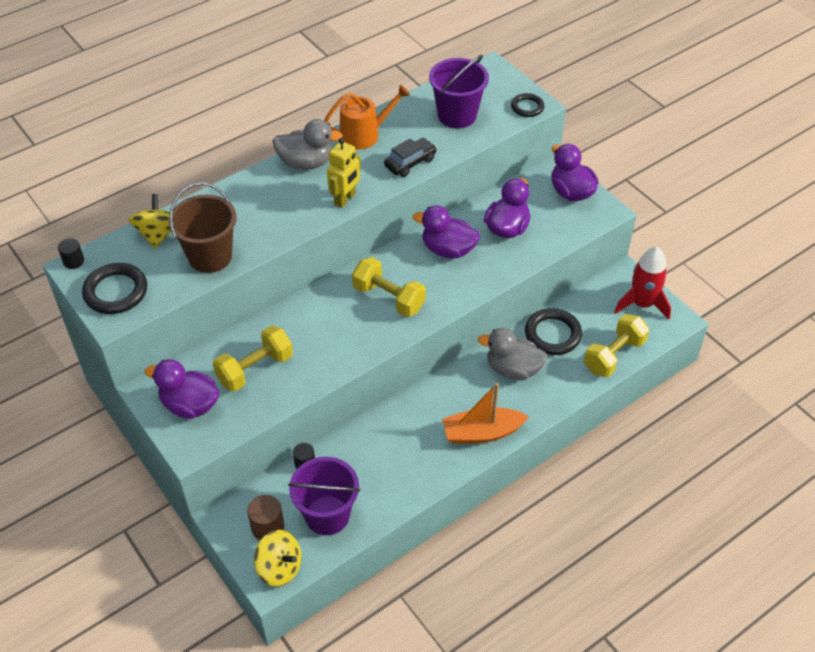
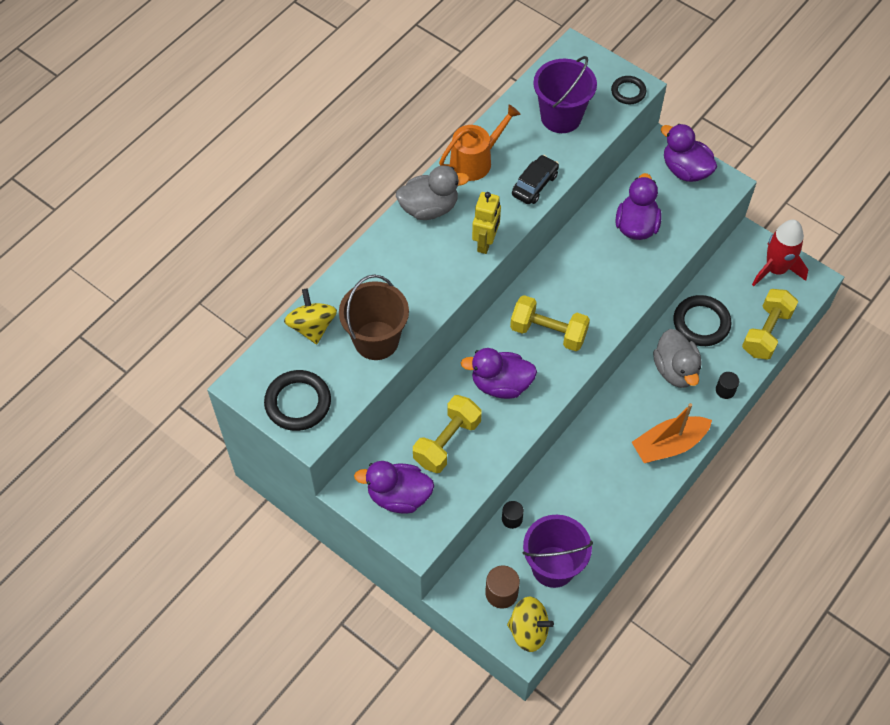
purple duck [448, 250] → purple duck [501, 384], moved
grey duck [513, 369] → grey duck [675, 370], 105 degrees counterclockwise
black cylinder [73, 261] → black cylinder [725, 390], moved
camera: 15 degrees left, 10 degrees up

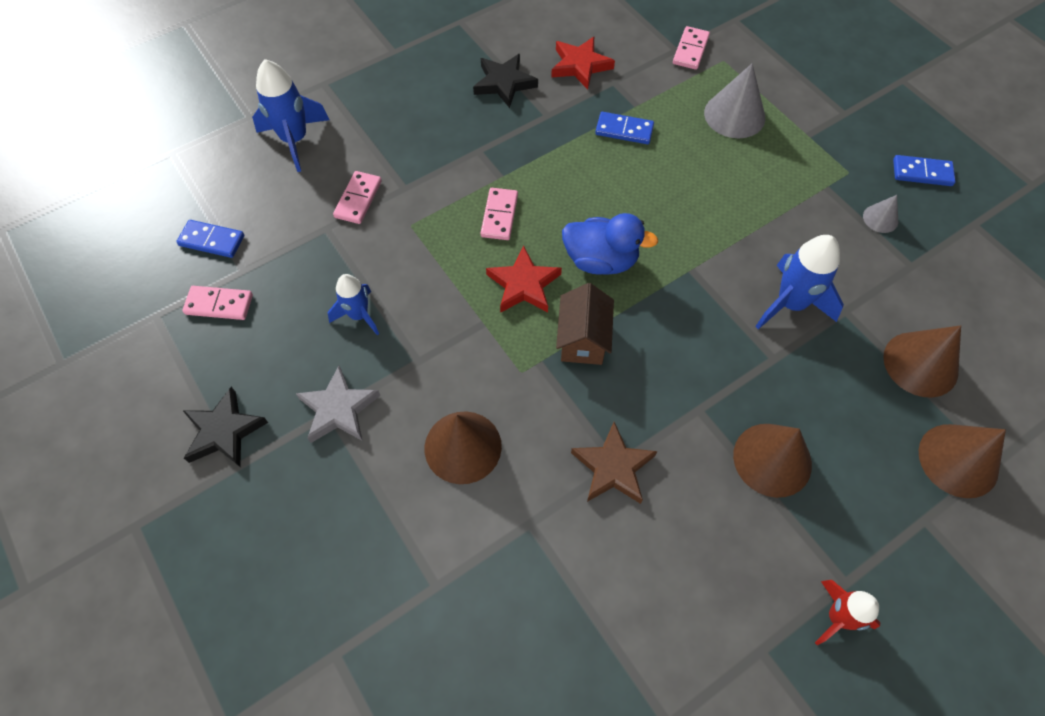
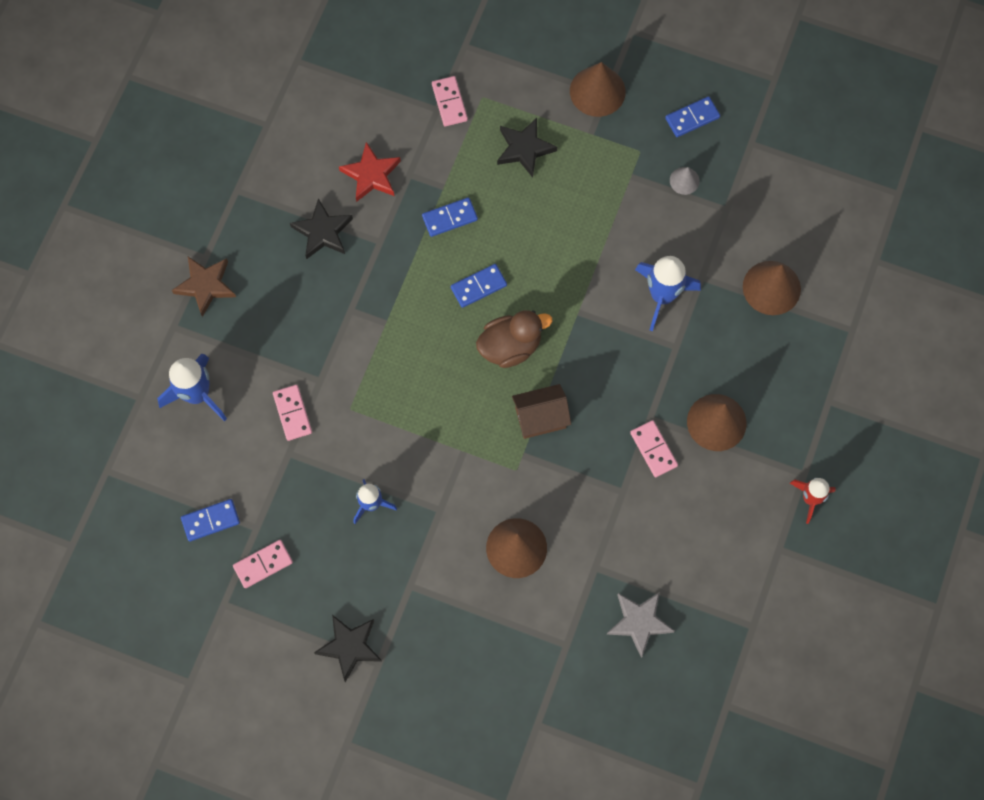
brown star [613, 467] → brown star [205, 286], moved
- → blue domino [478, 286]
blue duck [601, 260] → brown duck [510, 346]
grey cone [734, 115] → black star [524, 149]
brown house [583, 339] → brown house [540, 418], 75 degrees counterclockwise
brown cone [958, 460] → brown cone [597, 91], moved
grey star [338, 409] → grey star [639, 622], moved
pink domino [499, 215] → pink domino [653, 449], moved
red star [523, 285] → -
camera: 35 degrees left, 10 degrees up

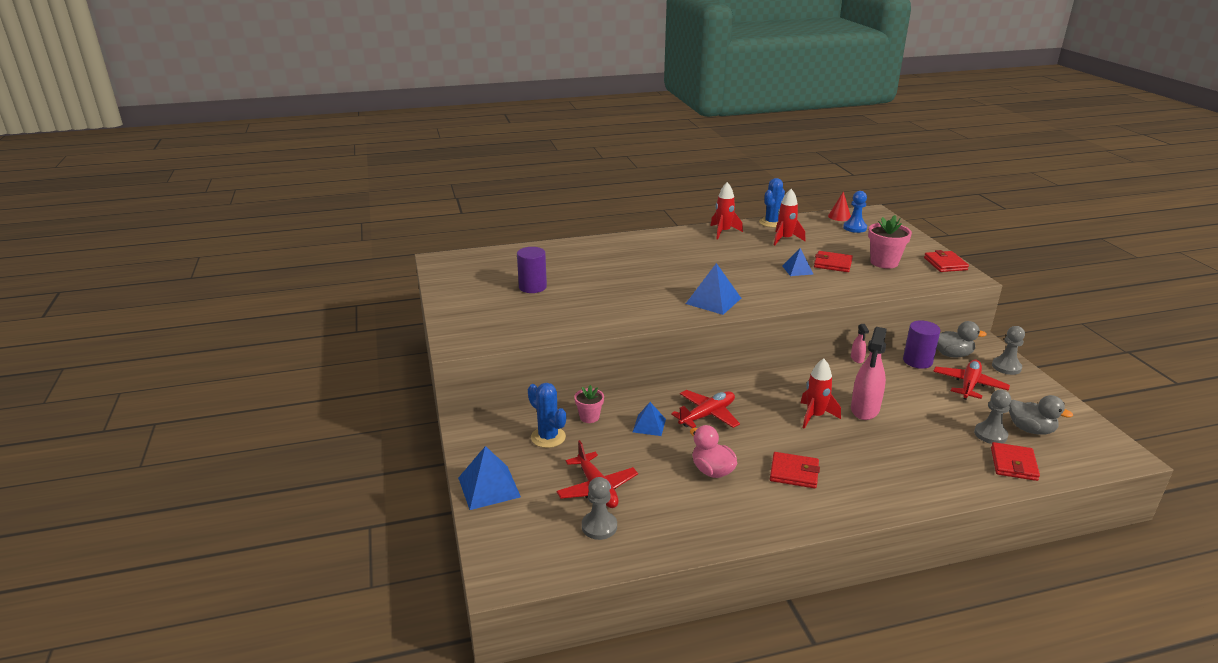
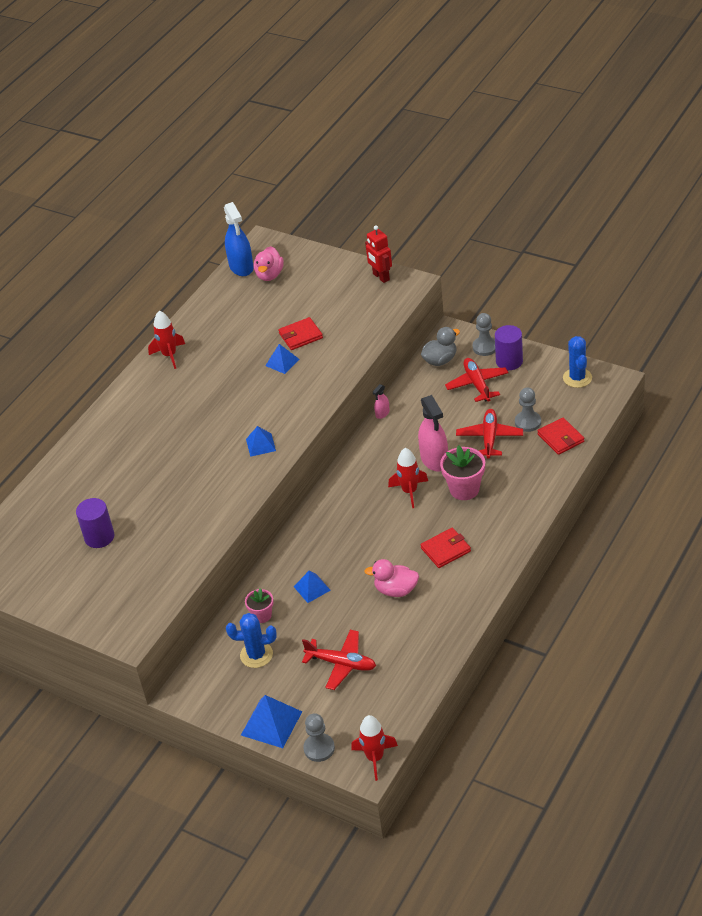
red cone [839, 216] → blue spray bottle [241, 267]
blue pyramid [713, 301] → blue pyramid [260, 444], x0.62
blue pawn [854, 228] → pink duck [269, 275]
grey pawn [599, 526] → grey pawn [319, 748], moved
red rocket [785, 239] → red rocket [375, 758], moved
red wallet [945, 264] → red robot [381, 277]
pink spray bottle [857, 359] → pink spray bottle [382, 413], 90 degrees clockwise
pink flower pot [884, 262] → pink flower pot [464, 489], moved
red plane [707, 415] → red plane [489, 438], moved
purple cylinder [917, 361] → purple cylinder [509, 361], moved
blue cactus [771, 222] → blue cactus [577, 378], moved
grey duck [1030, 429] → -
camera: 40 degrees left, 15 degrees up

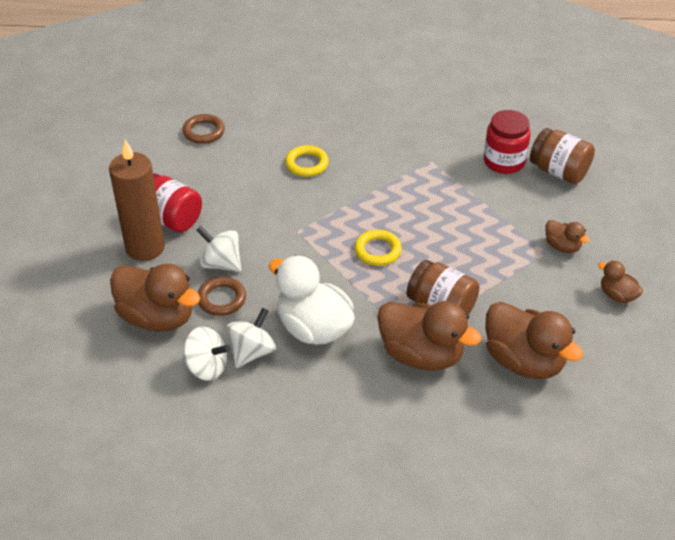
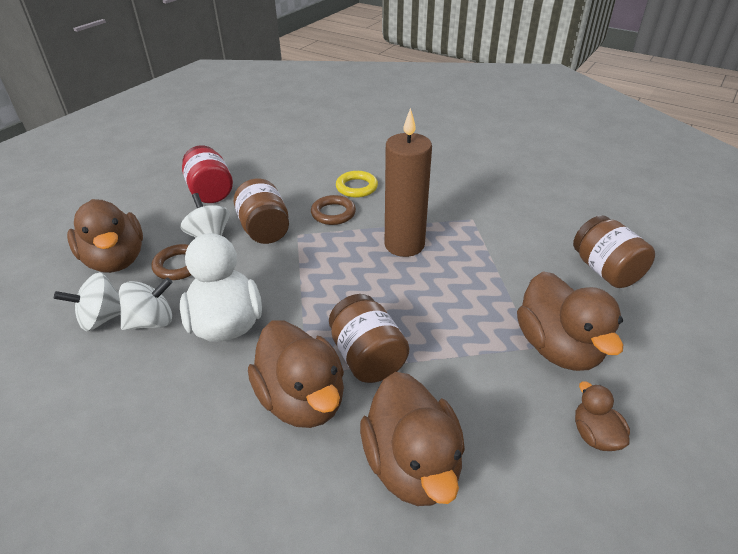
white spinning top [207, 367] → white spinning top [102, 318], 105 degrees clockwise
- → brown jar [265, 229]
brown ring [203, 132] → brown ring [333, 213], moved
brown candle [145, 248] → brown candle [404, 245], moved
brown duck [562, 246] → brown duck [558, 347], x2.01
yellow ring [377, 250] → -
red jar [504, 161] → -
camera: 30 degrees right, 5 degrees down

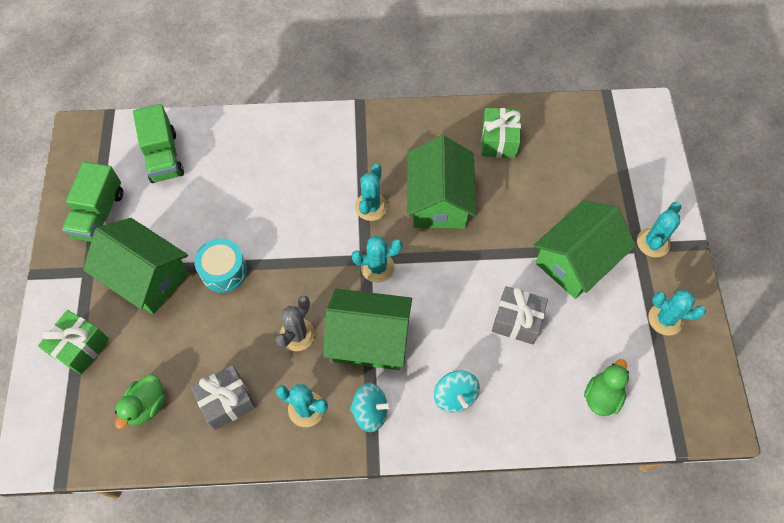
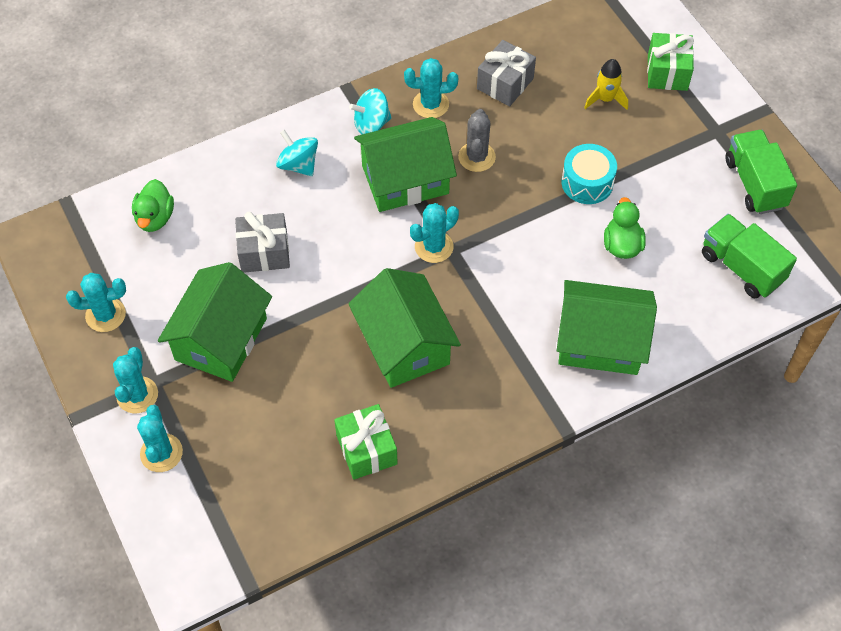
turquoise cactus [371, 207] → turquoise cactus [161, 453], moved
green house [146, 277] → green house [600, 341], moved
- → yellow rocket [605, 99]
green duck [146, 406] → green duck [622, 245], moved
camera: 155 degrees right, 5 degrees down

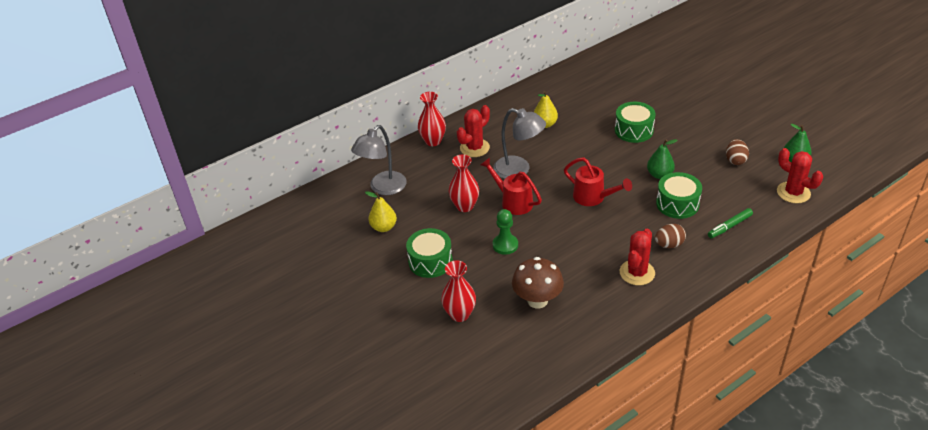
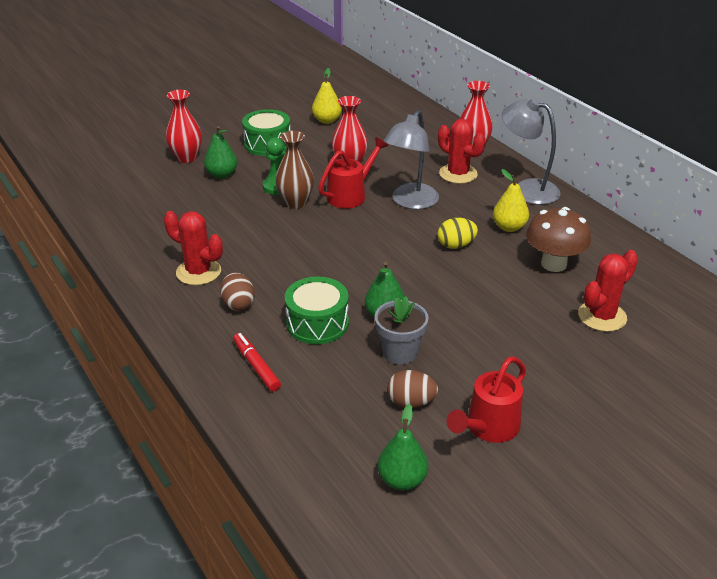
- → green pear [222, 175]
green marker [729, 226] → red marker [256, 366]
- → brown vase [295, 203]
- → grey flower pot [400, 352]
- → yellow egg [456, 245]
red watering can [593, 198] → red watering can [488, 428], moved
grey lamp [383, 188] → grey lamp [527, 189], moved
brown mushroom [537, 300] → brown mushroom [553, 264], moved
red cactus [793, 193] → red cactus [602, 316], moved
green drum [634, 130] → -
camera: 90 degrees right, 5 degrees down

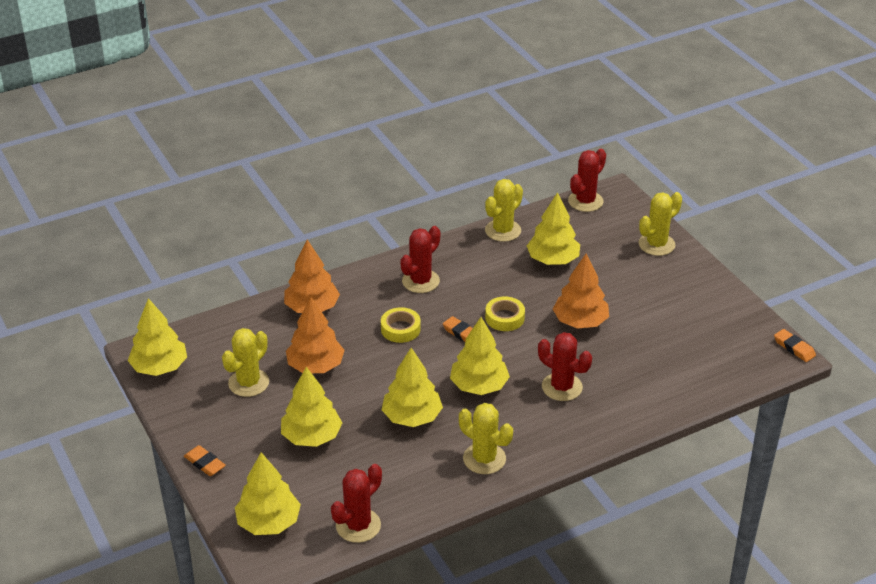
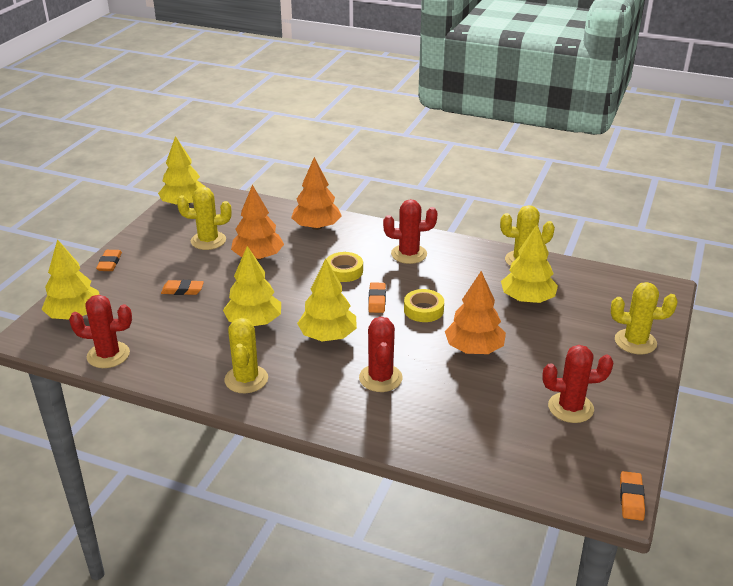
yellow tree [311, 436] → orange eraser [182, 290]
red cactus [585, 201] → red cactus [570, 408], moved
camera: 50 degrees right, 5 degrees down

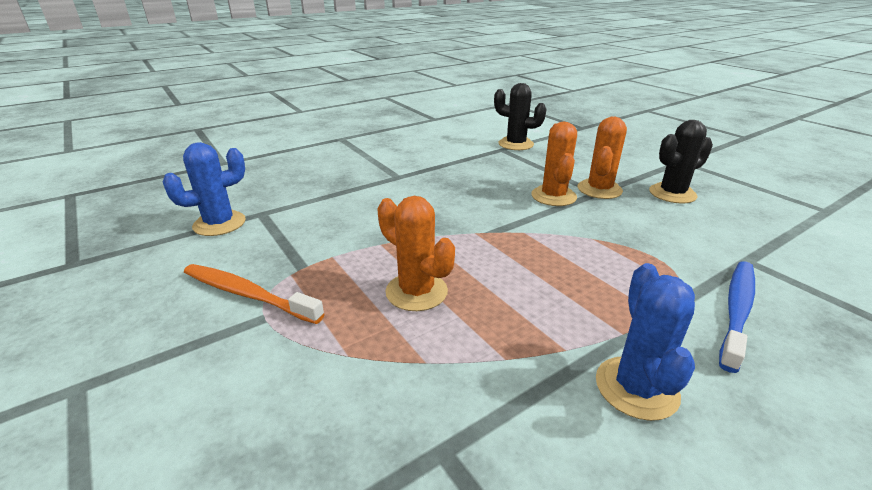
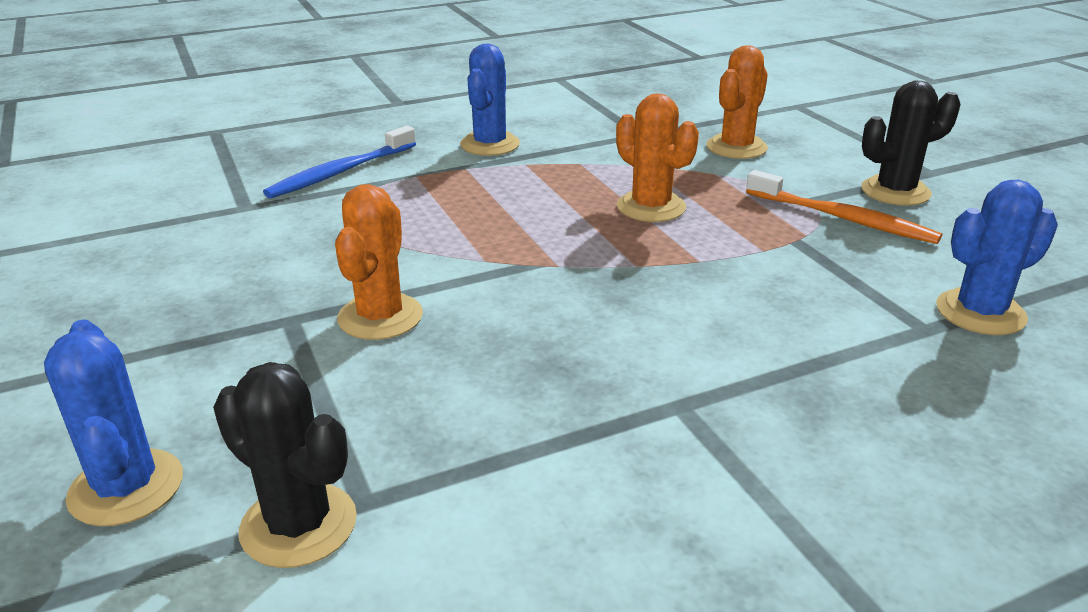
- → blue cactus [126, 488]
orange cactus [599, 189] → orange cactus [736, 147], moved
black cactus [672, 194] → black cactus [895, 191], moved
camera: 170 degrees left, 0 degrees up

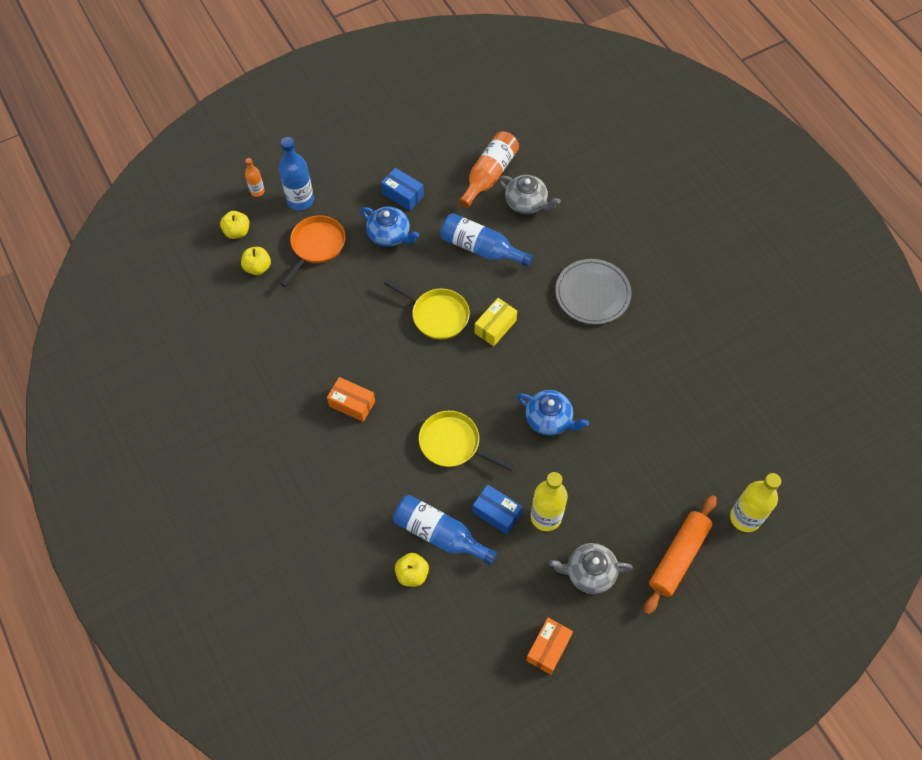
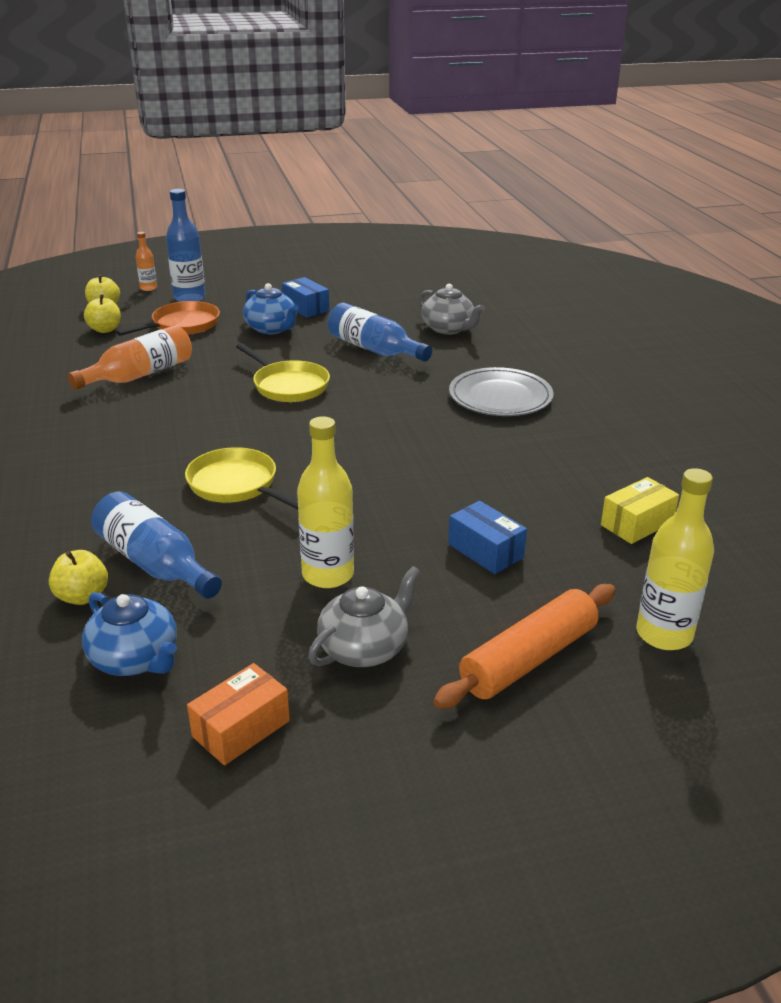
orange bottle [489, 175] → orange bottle [140, 375], moved
blue teapot [549, 419] → blue teapot [135, 659], moved
grey teapot [589, 572] → grey teapot [364, 648], 120 degrees clockwise
blue box [496, 513] → blue box [485, 551], moved
yellow box [495, 327] → yellow box [637, 524], moved
orange box [352, 404] → -
camera: 15 degrees right, 30 degrees down

